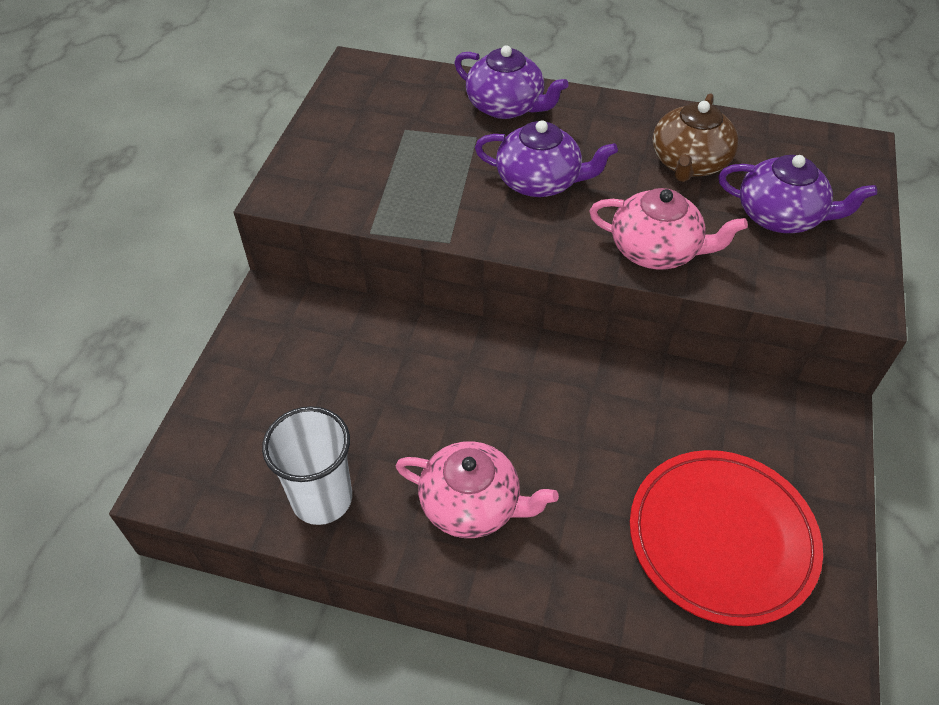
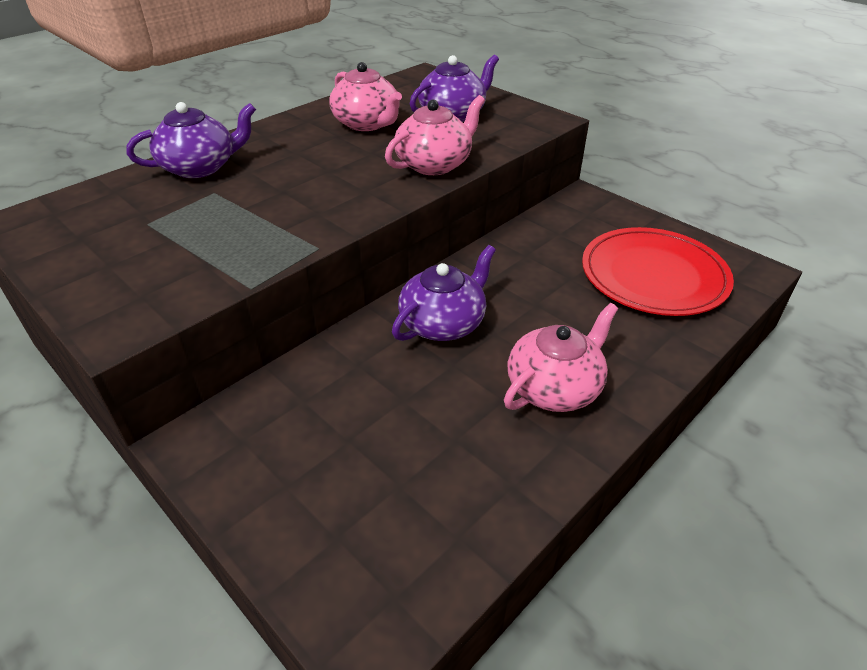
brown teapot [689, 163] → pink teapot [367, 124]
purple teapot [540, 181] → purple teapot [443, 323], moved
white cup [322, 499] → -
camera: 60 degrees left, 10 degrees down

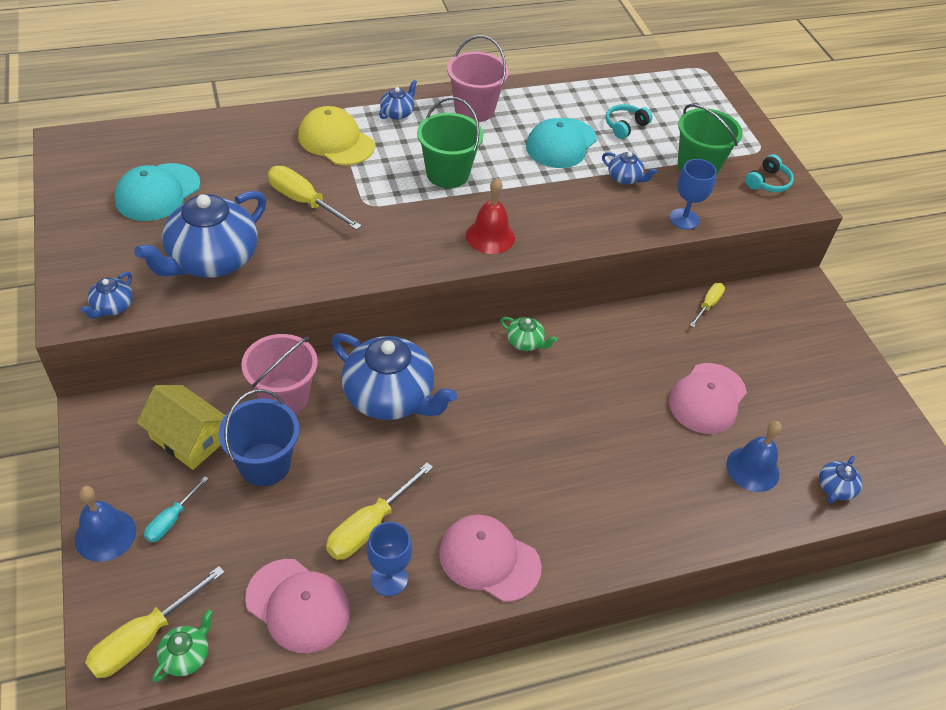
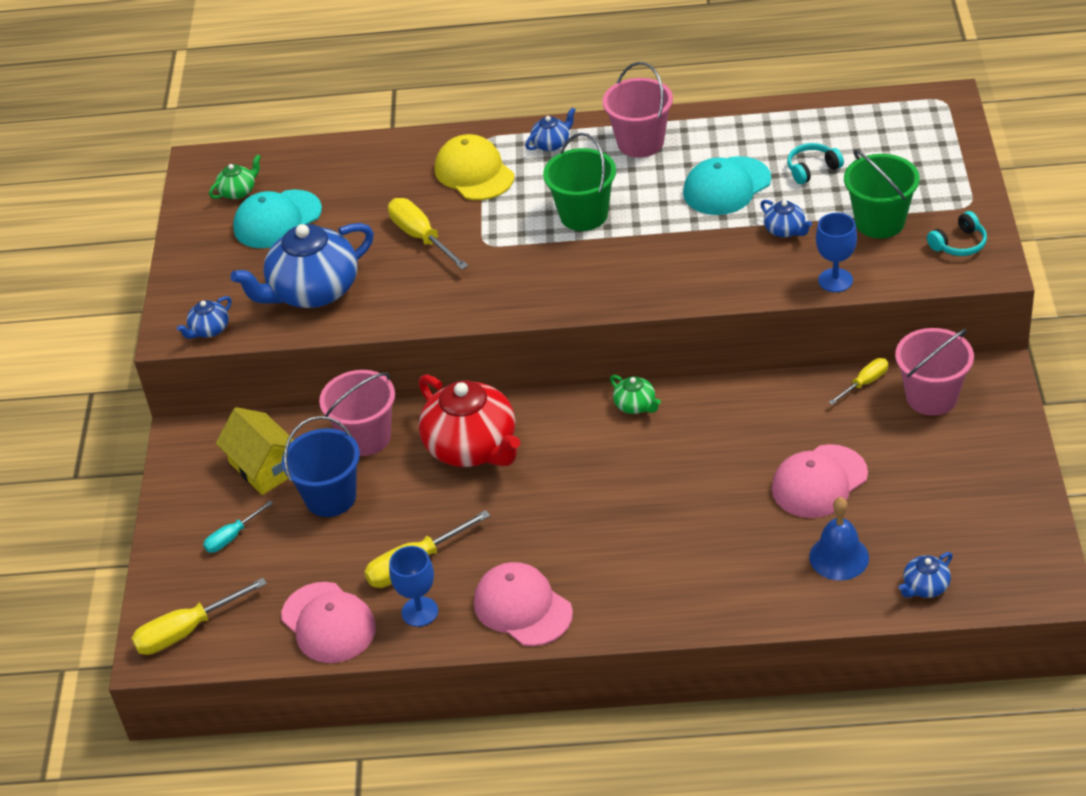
green teapot [186, 656] → green teapot [238, 191], moved
blue teapot [390, 397] → red teapot [472, 447]
- → pink bucket [931, 397]
blue bell [105, 535] → -
red bell [490, 236] → -
camera: 25 degrees right, 5 degrees down

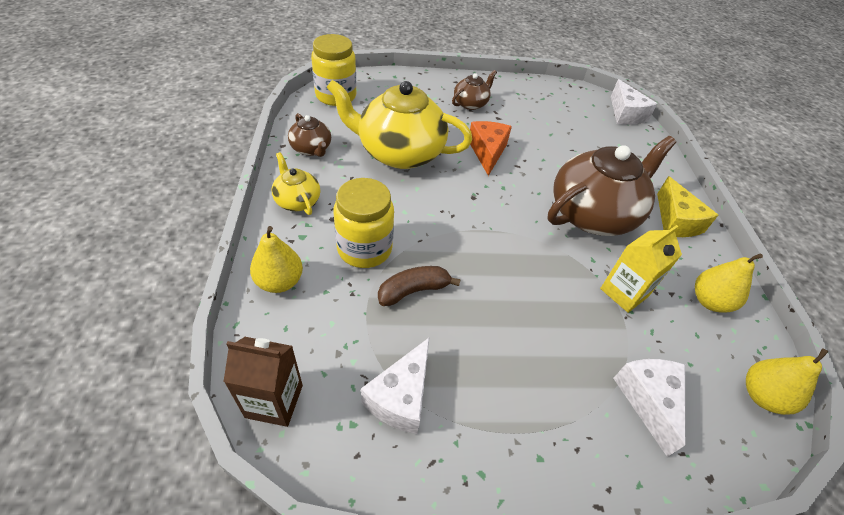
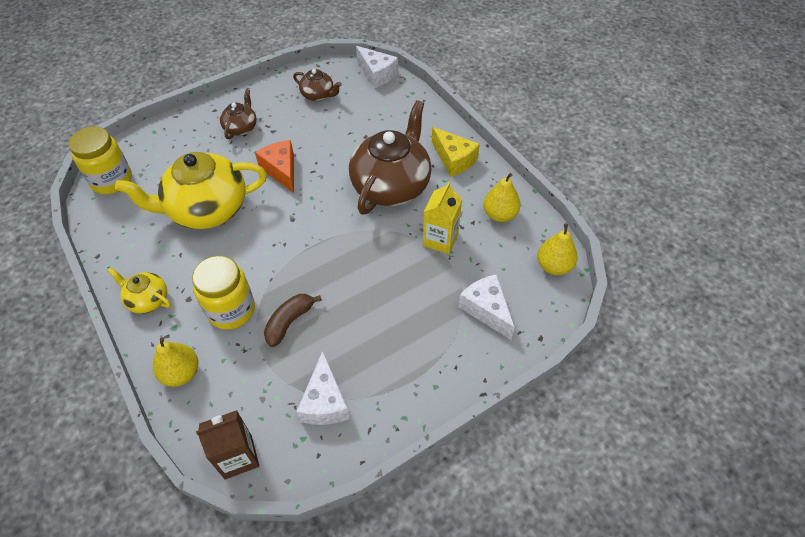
brown teapot [311, 149] → brown teapot [318, 95], moved
camera: 25 degrees left, 5 degrees up

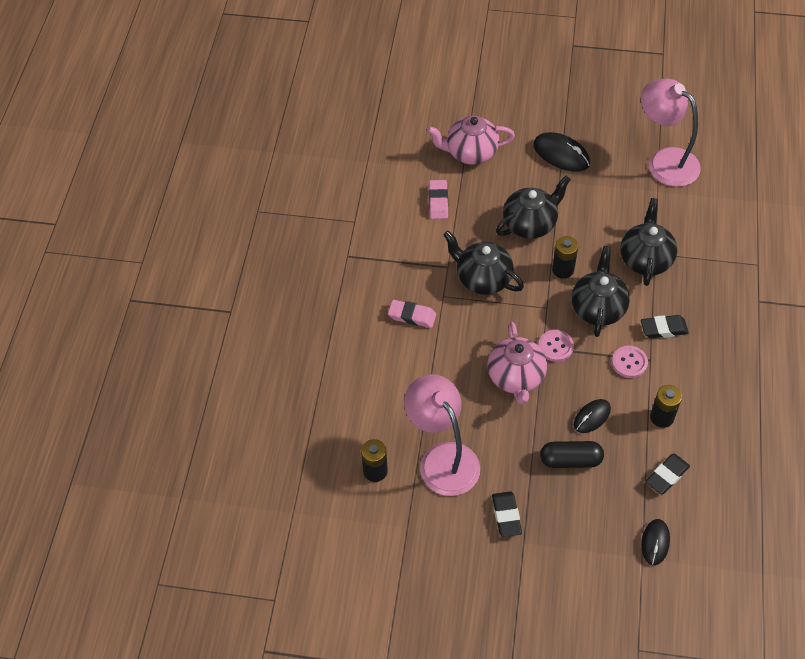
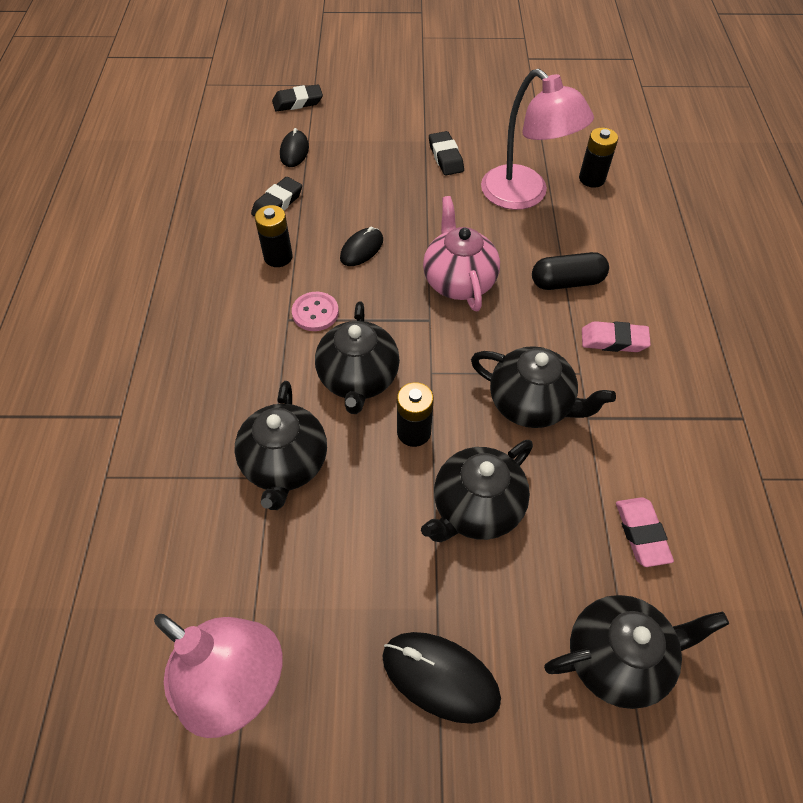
black eraser [663, 329] → black eraser [297, 102], moved
black capsule [570, 460] → black capsule [567, 282], moved
pink teapot [470, 153] → black teapot [618, 658]
pink button [555, 346] → -
camera: 170 degrees right, 0 degrees up

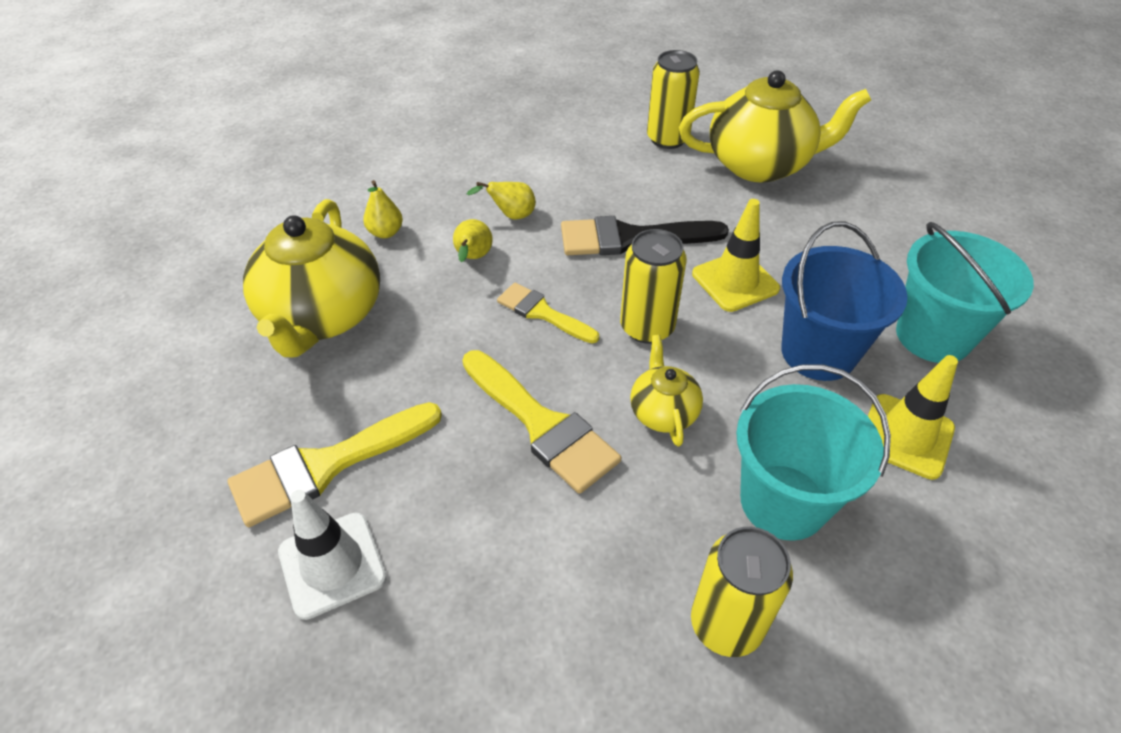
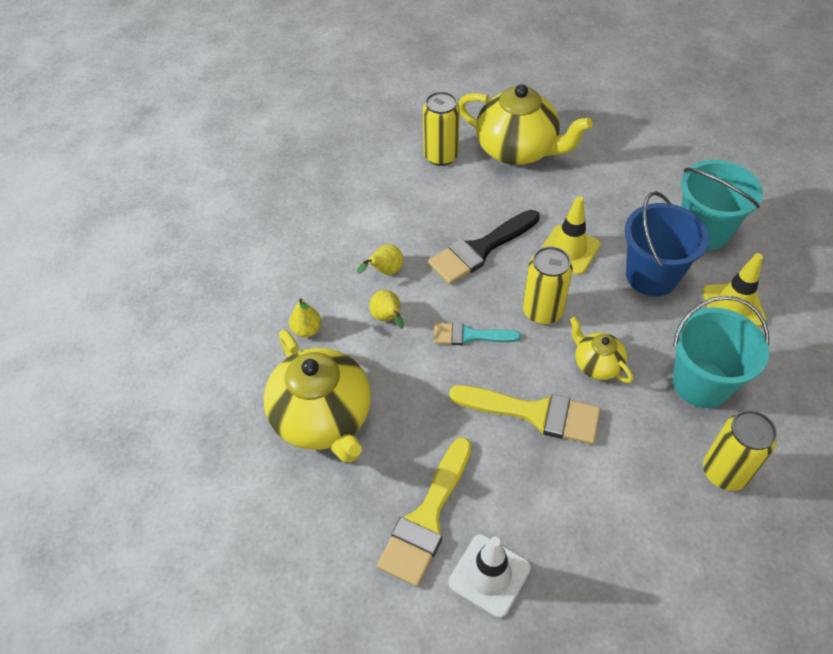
yellow brush [542, 313] → turquoise brush [469, 335]
yellow teapot [760, 165] → yellow teapot [518, 150], 60 degrees clockwise
camera: 30 degrees left, 5 degrees up

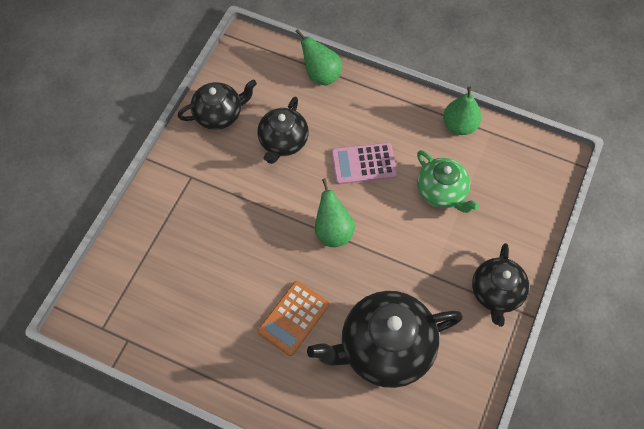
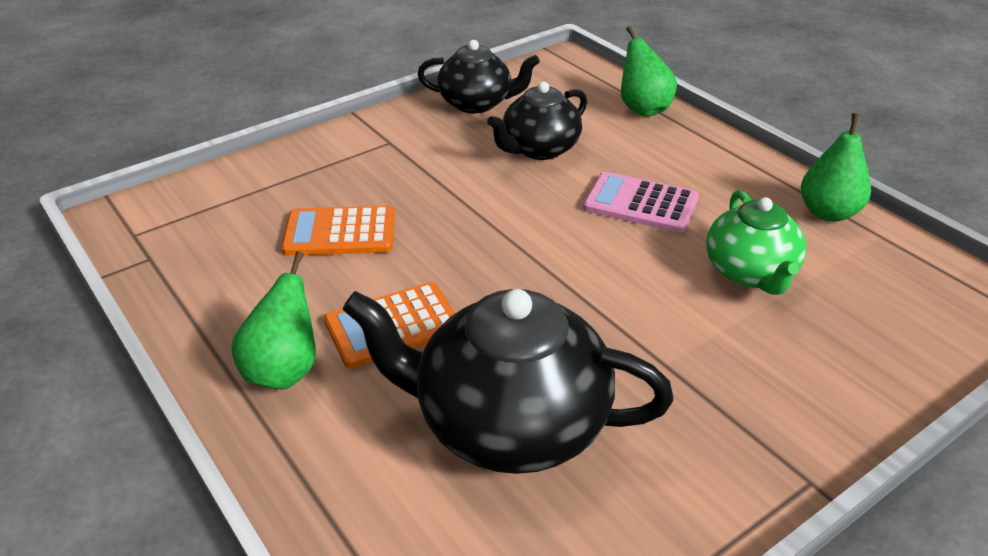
green pear [333, 231] → green pear [284, 371], moved
- → orange calculator [340, 232]
black teapot [496, 293] → -
camera: 30 degrees right, 25 degrees down

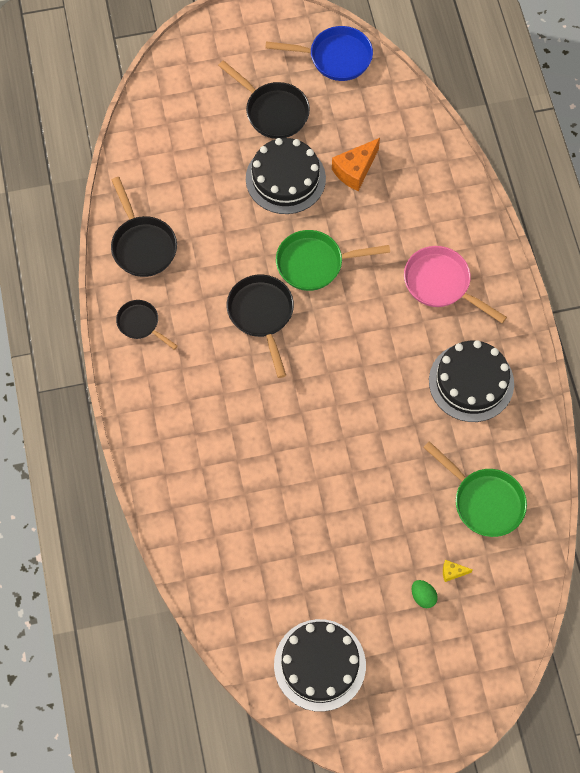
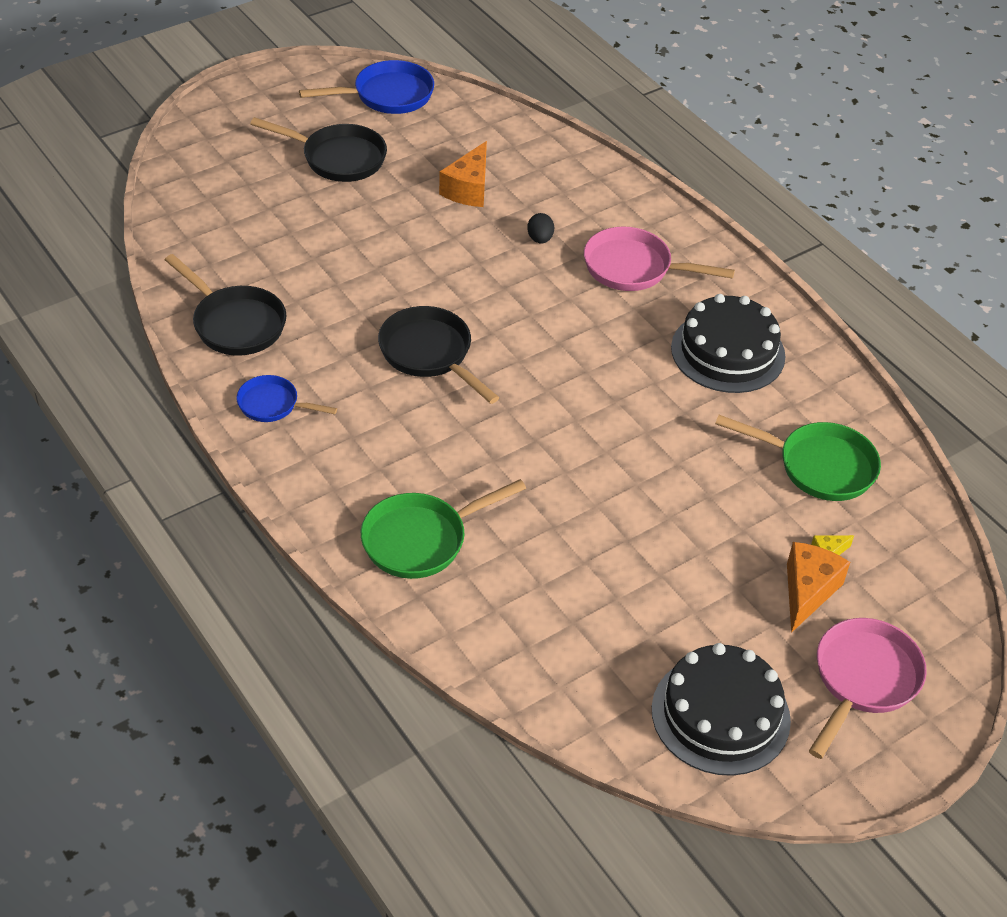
black pan [141, 324] → blue pan [273, 405]
green pan [315, 263] → green pan [421, 539], moved
- → black egg [540, 239]
green egg [423, 596] → orange cheese [807, 591]
- → pink pan [863, 680]
black cake [285, 178] → -
camera: 25 degrees left, 20 degrees down

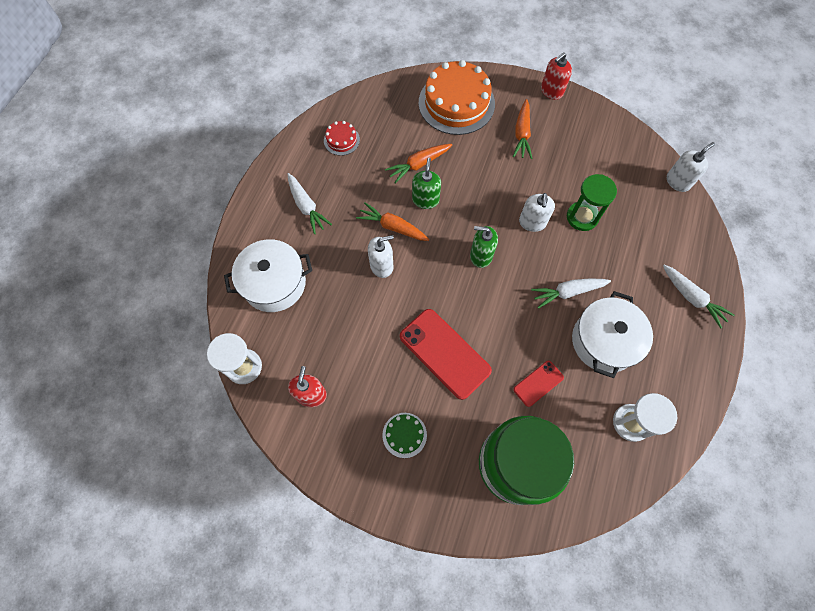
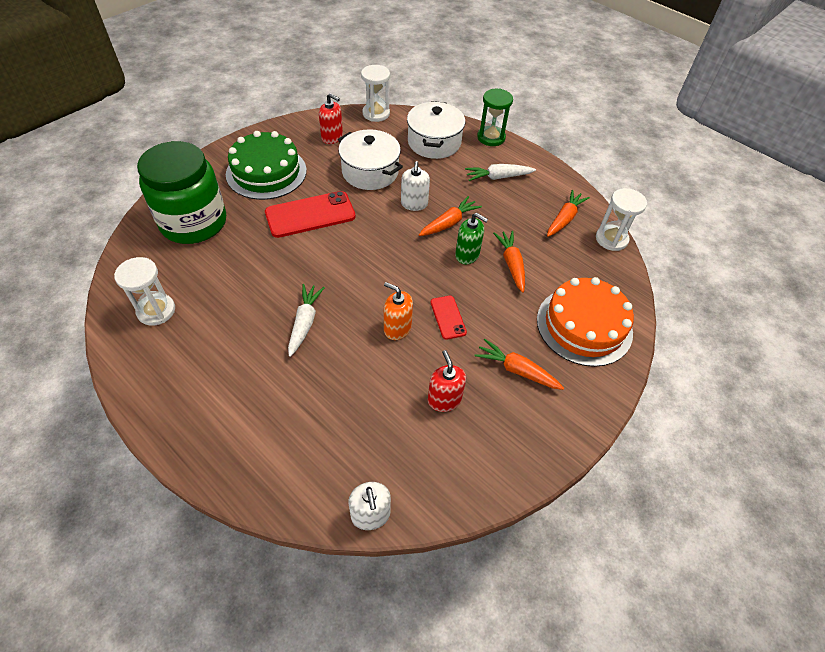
green cake [404, 435] → green cake [266, 172], x2.18
white pot [604, 341] → white pot [370, 172], moved
white soap dispenser [532, 222] → orange soap dispenser [397, 328]
red soap dispenser [551, 91] → red soap dispenser [444, 400], moved
red phone [538, 383] → red phone [448, 317], moved
green hourglass [582, 217] → green hourglass [491, 137], moved
red cake [341, 140] → orange carrot [564, 219]
- → white hourglass [611, 239]
green soap dispenser [481, 255] → -
white carrot [691, 298] → -
camera: 110 degrees right, 15 degrees down

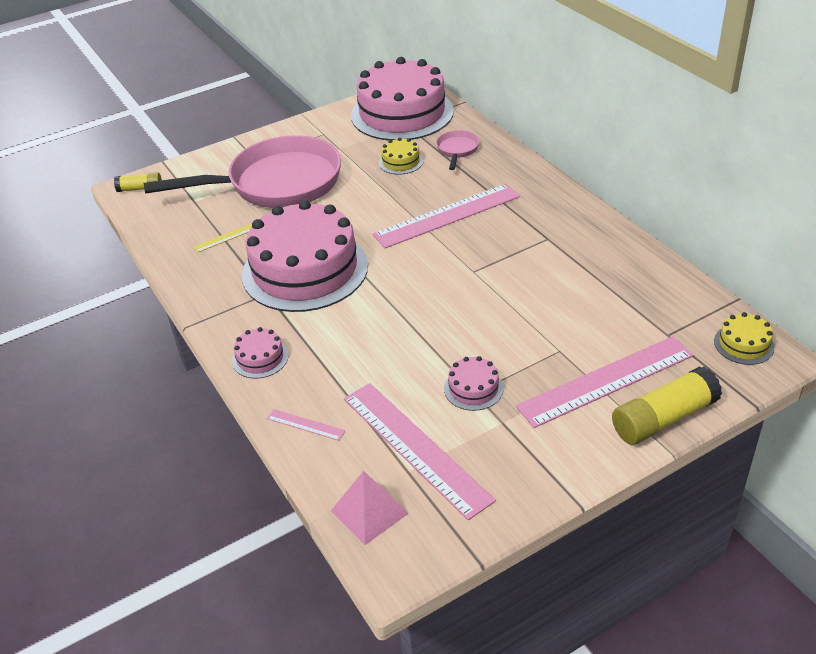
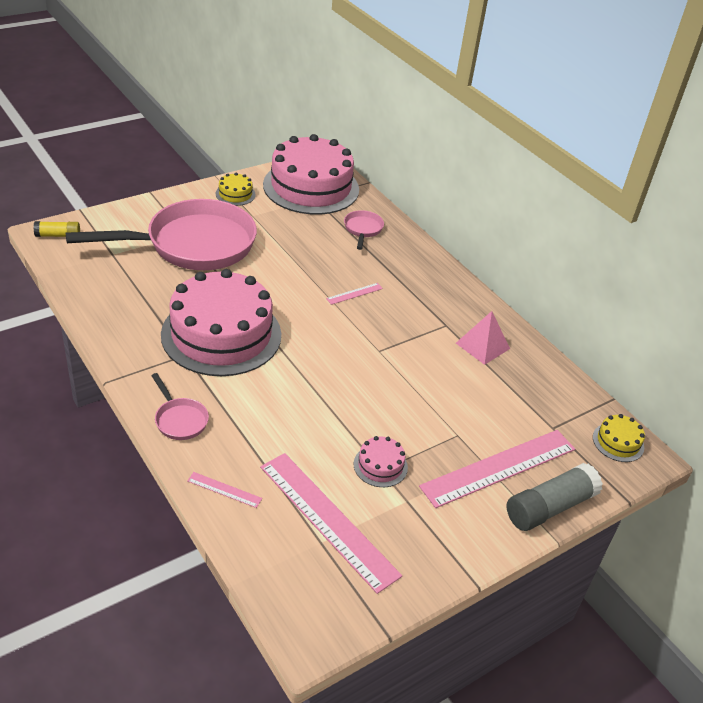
pink cake [260, 358] → pink pan [179, 419]
yellow cake [401, 162] → yellow cake [235, 194], moved
pink ruler [447, 216] → pink ruler [354, 293], x0.42
pink pyramid [369, 512] → pink pyramid [482, 345], moved
yellow glue stick [663, 418] → grey glue stick [549, 507]
yellow ruler [225, 237] → -
camera: 10 degrees left, 0 degrees up

